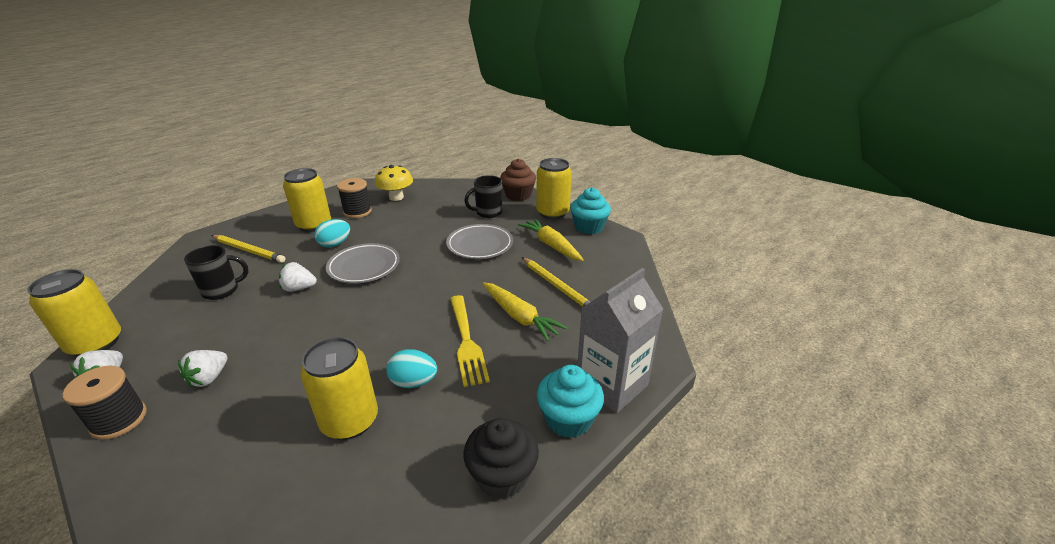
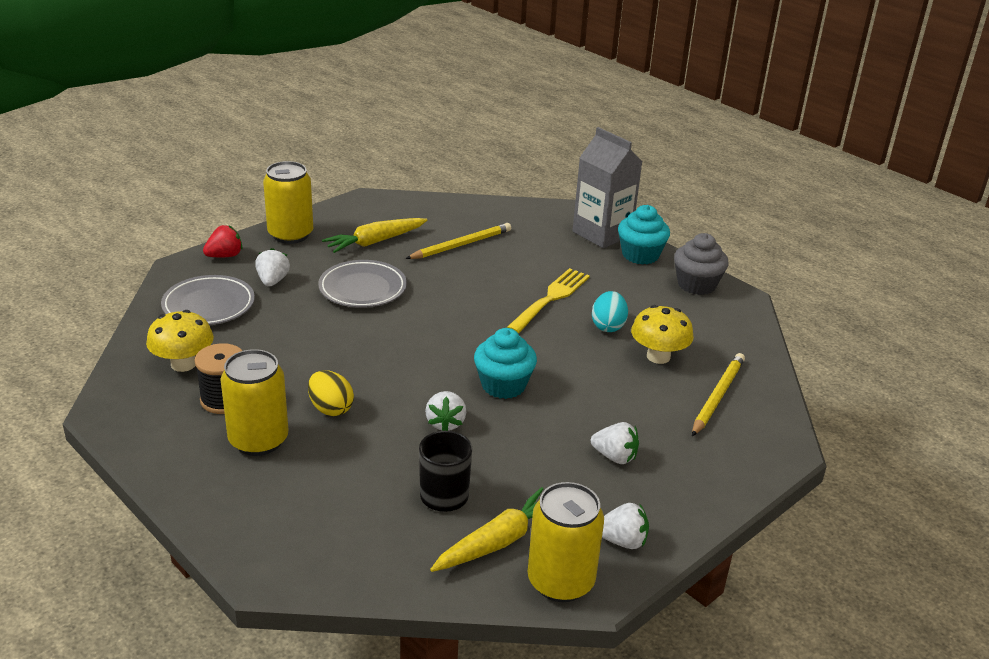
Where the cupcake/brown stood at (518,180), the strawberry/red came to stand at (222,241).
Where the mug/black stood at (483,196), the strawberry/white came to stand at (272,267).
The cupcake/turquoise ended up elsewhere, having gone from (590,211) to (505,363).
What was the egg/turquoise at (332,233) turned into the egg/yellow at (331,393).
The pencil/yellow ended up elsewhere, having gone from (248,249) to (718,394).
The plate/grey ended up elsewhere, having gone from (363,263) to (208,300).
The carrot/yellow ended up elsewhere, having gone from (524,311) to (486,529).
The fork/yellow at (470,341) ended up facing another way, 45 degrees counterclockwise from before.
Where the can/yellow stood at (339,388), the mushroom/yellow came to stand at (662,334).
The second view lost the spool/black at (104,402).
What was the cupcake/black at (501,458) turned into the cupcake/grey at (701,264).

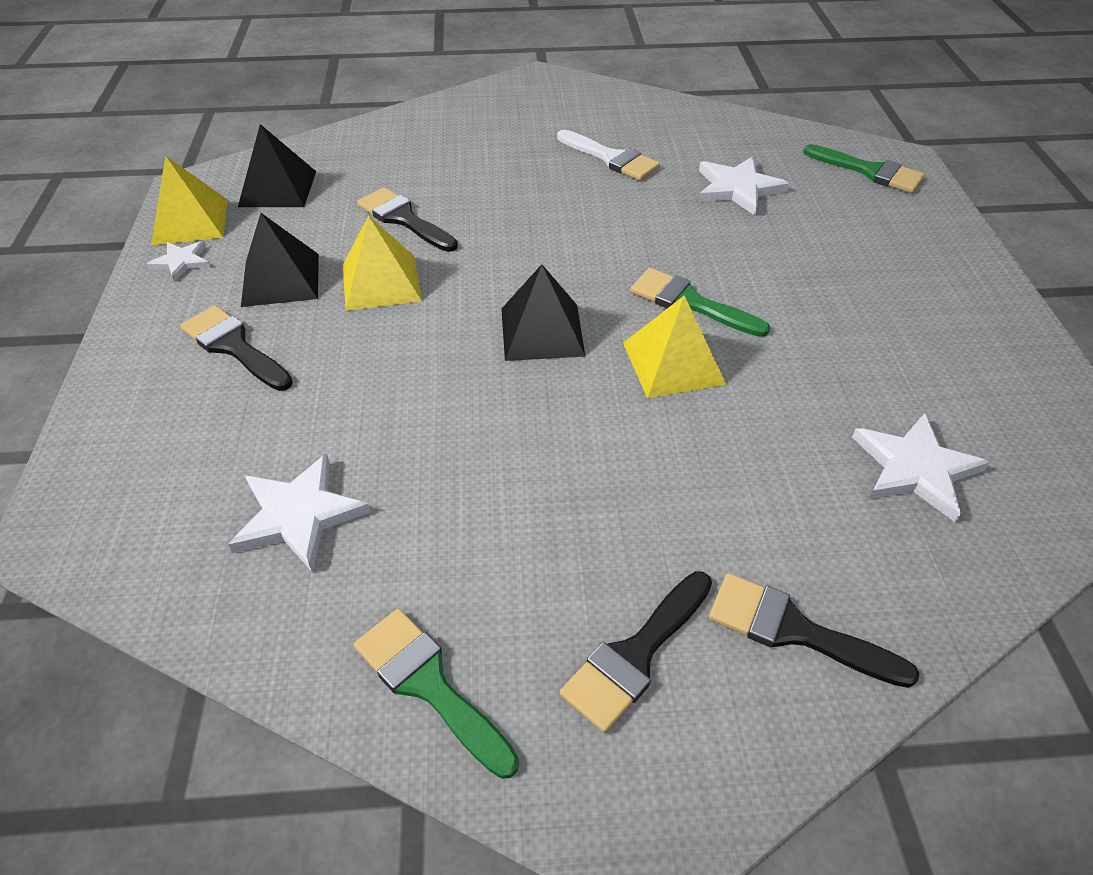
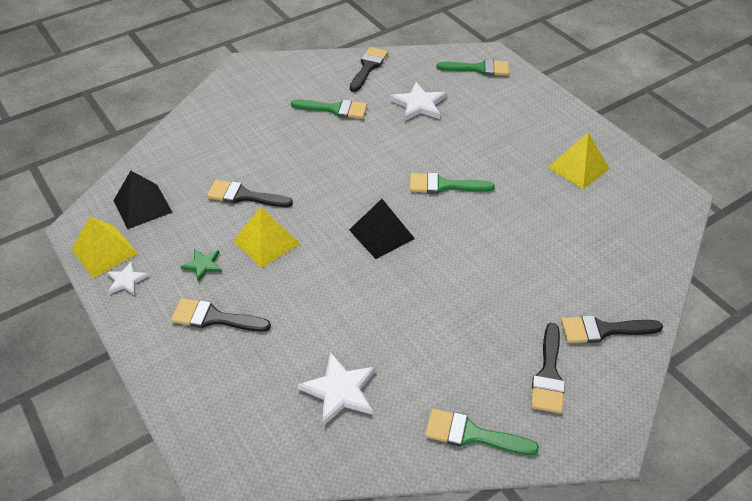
What was the brush/white at (608,155) turned into the brush/green at (329,109).
Where the pyramid/black stood at (280,260), the star/green came to stand at (201,265).
The pyramid/yellow ended up elsewhere, having gone from (675,346) to (578,160).
The second view lost the star/white at (921,468).
The second view gained the brush/black at (369,69).

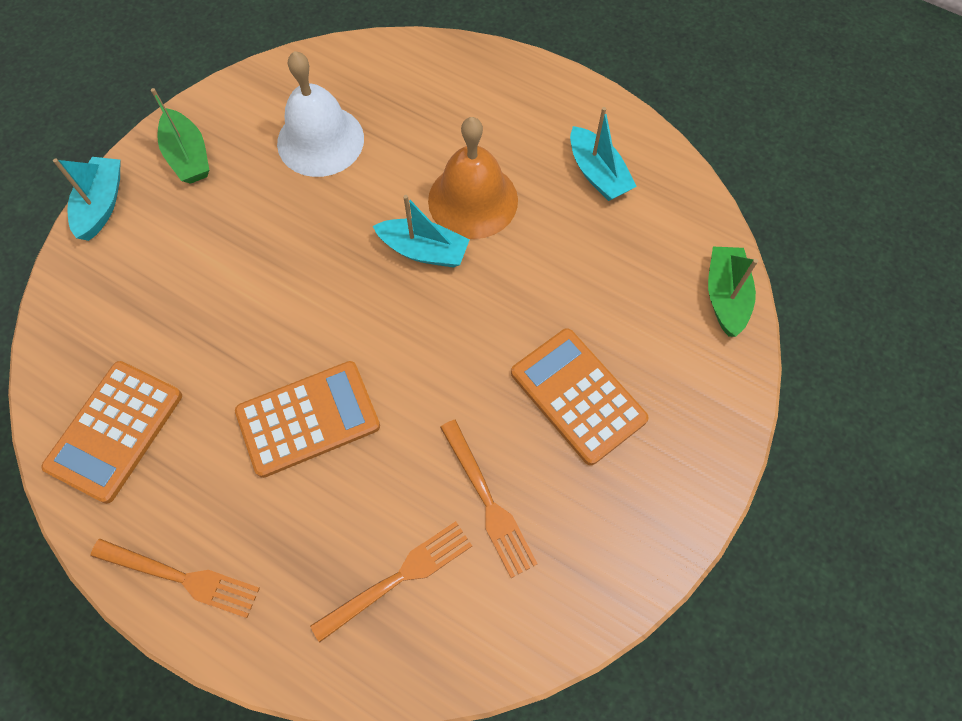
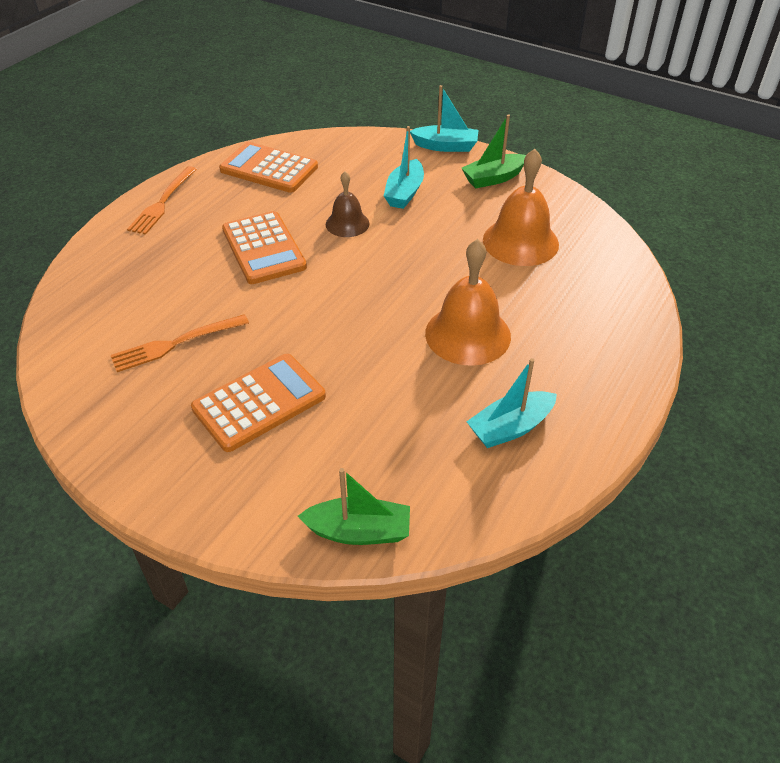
What was the bell/white at (320,114) turned into the bell/orange at (521,207).
The boat/turquoise ended up elsewhere, having gone from (421,231) to (404,167).
The second view lost the fork/orange at (391,582).
The second view gained the bell/brown at (347,204).

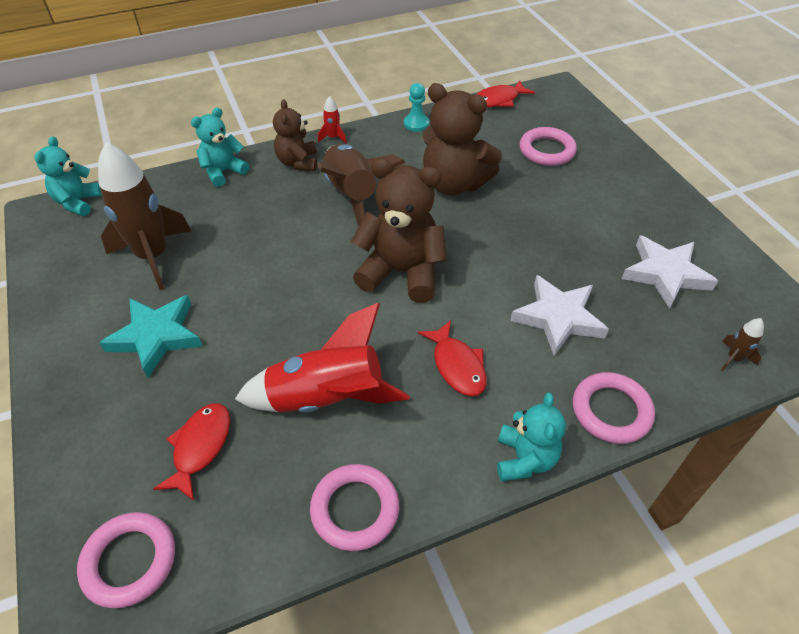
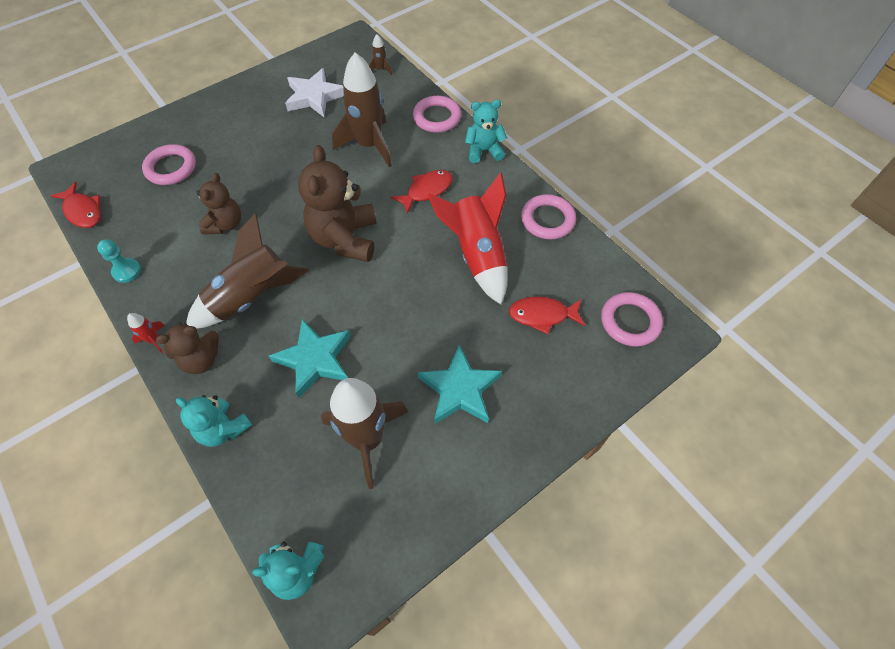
The size of the teddy bear/brown at (462,139) changed by a factor of 0.60.
Where the star/white stood at (559,315), the rocket/brown came to stand at (362,109).
The second view gained the star/turquoise at (310,358).

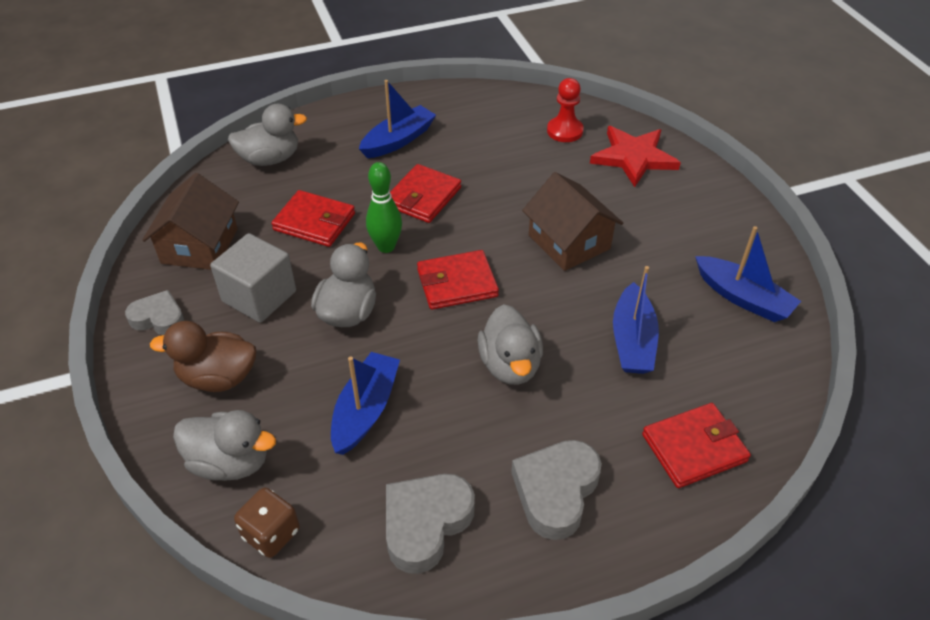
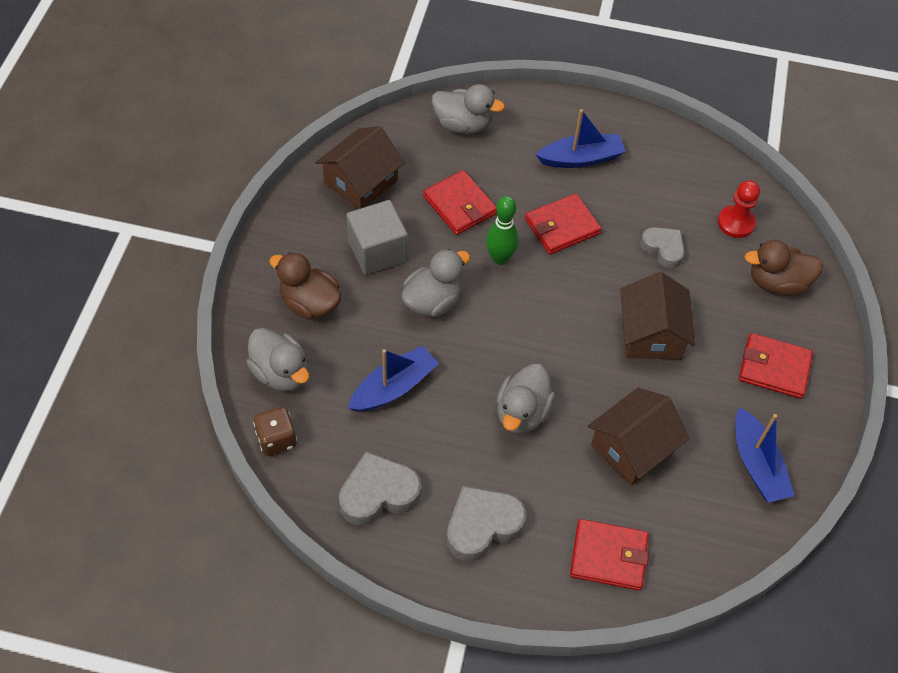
Where the star/red stood at (635,156), the duck/brown came to stand at (783,268).
The wallet/red ended up elsewhere, having gone from (458,280) to (776,366).
Where the boat/blue stood at (636,320), the house/brown came to stand at (639,437).
The heart/grey ended up elsewhere, having gone from (154,312) to (662,247).

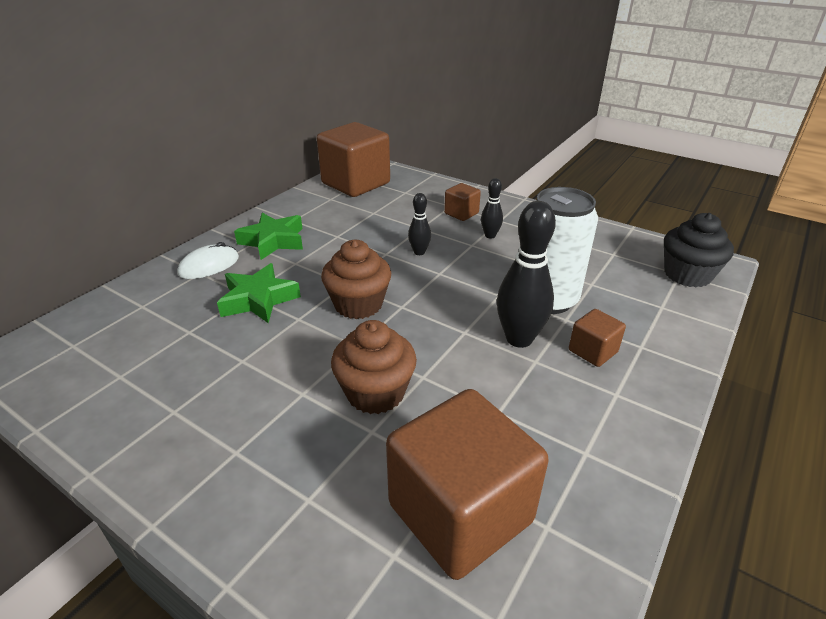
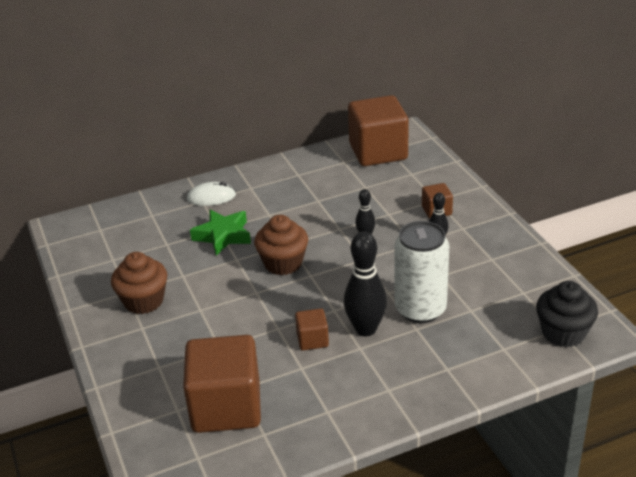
The second view lost the star/green at (268,236).
The cube/brown ended up elsewhere, having gone from (597,338) to (312,329).
The cupcake/brown ended up elsewhere, having gone from (374,367) to (139,283).

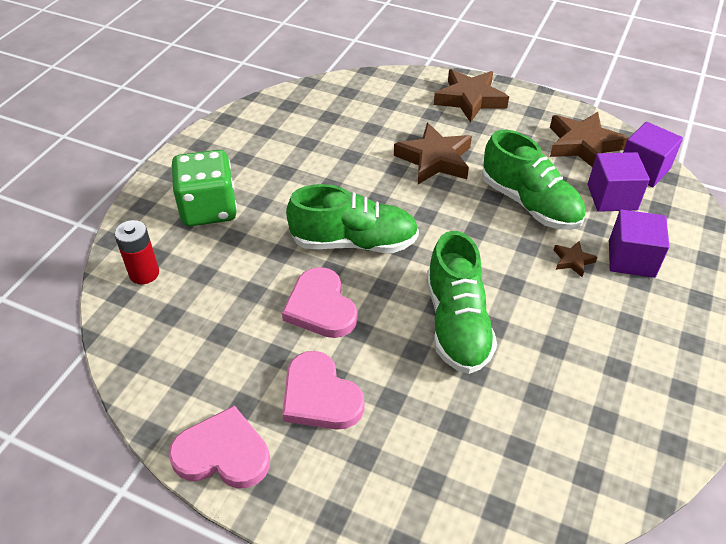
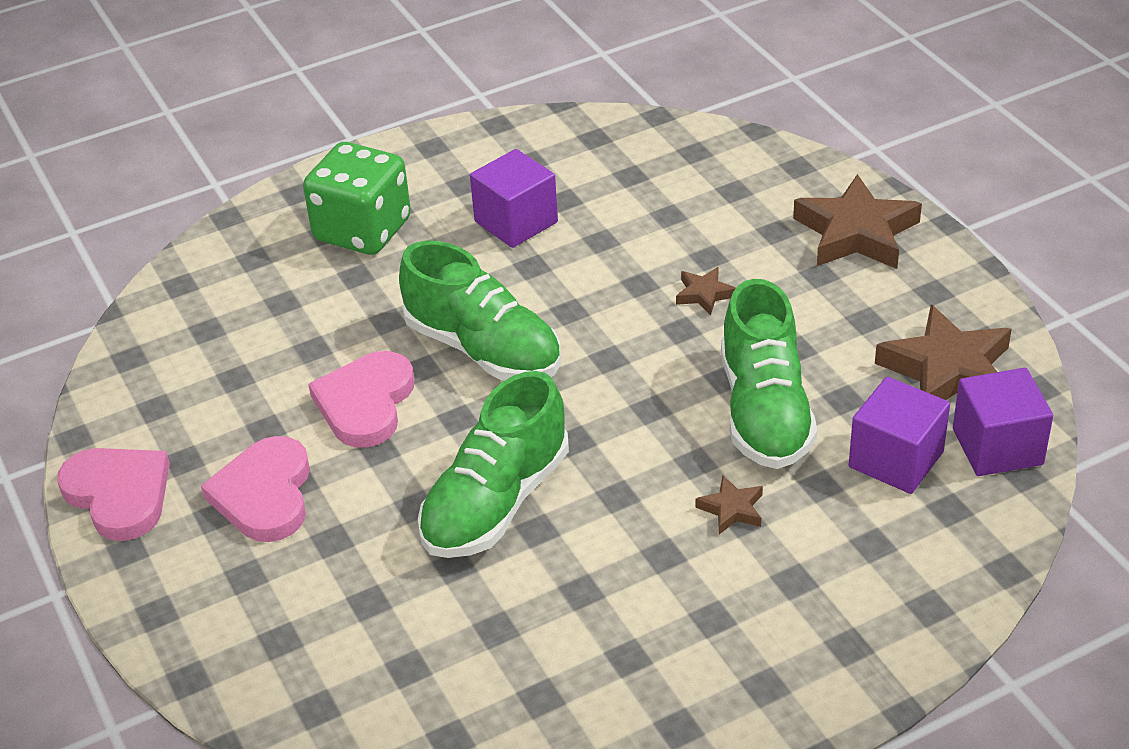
The size of the star/brown at (433,153) changed by a factor of 0.47.
The cube/purple ended up elsewhere, having gone from (639,243) to (514,198).
The second view lost the battery/red at (136,252).

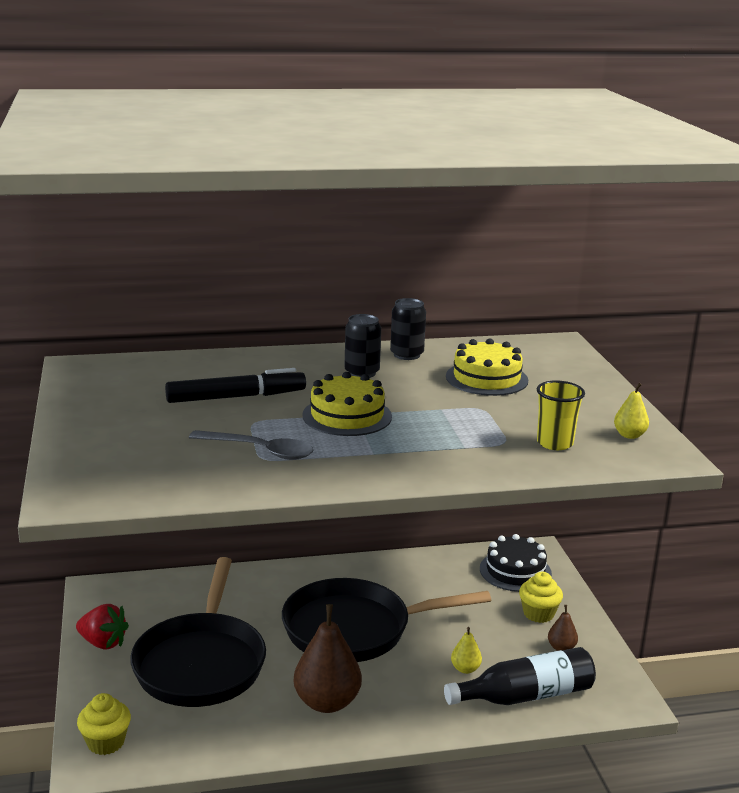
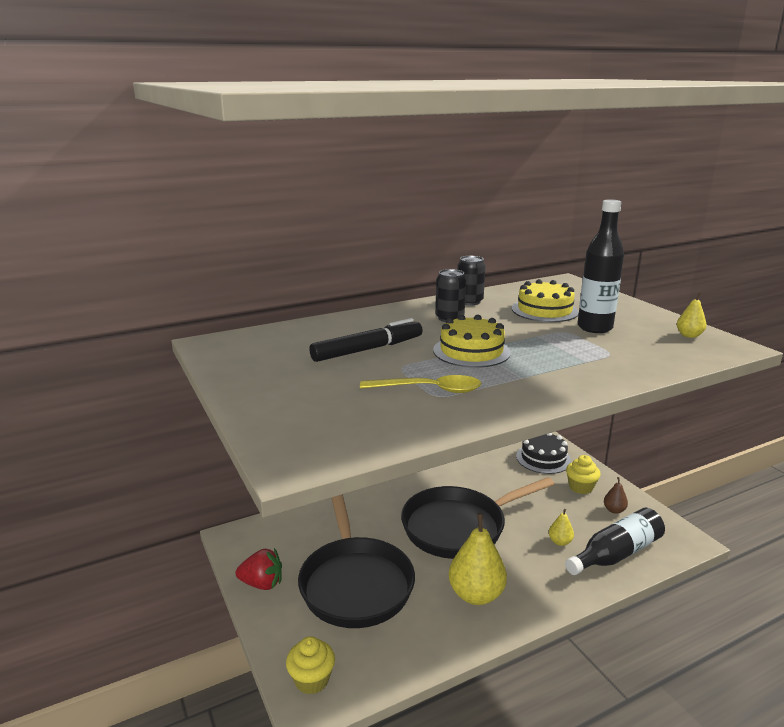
The second view lost the cup/yellow at (561,415).
What was the spoon/grey at (251,445) turned into the spoon/yellow at (421,384).
What was the pear/brown at (328,658) turned into the pear/yellow at (478,559).
The second view gained the bottle/black at (600,266).

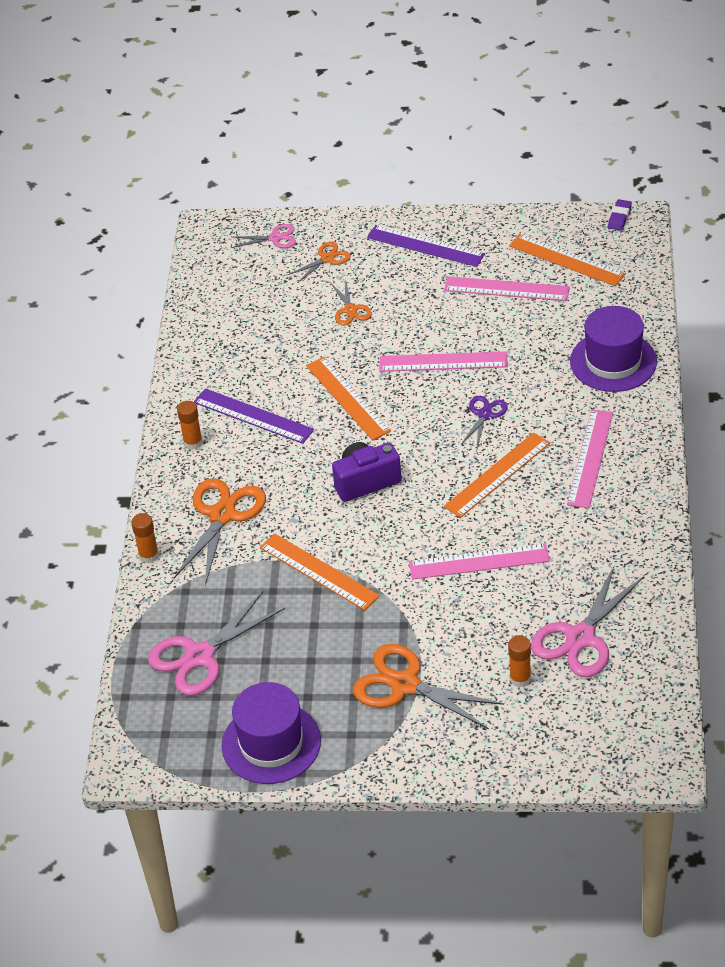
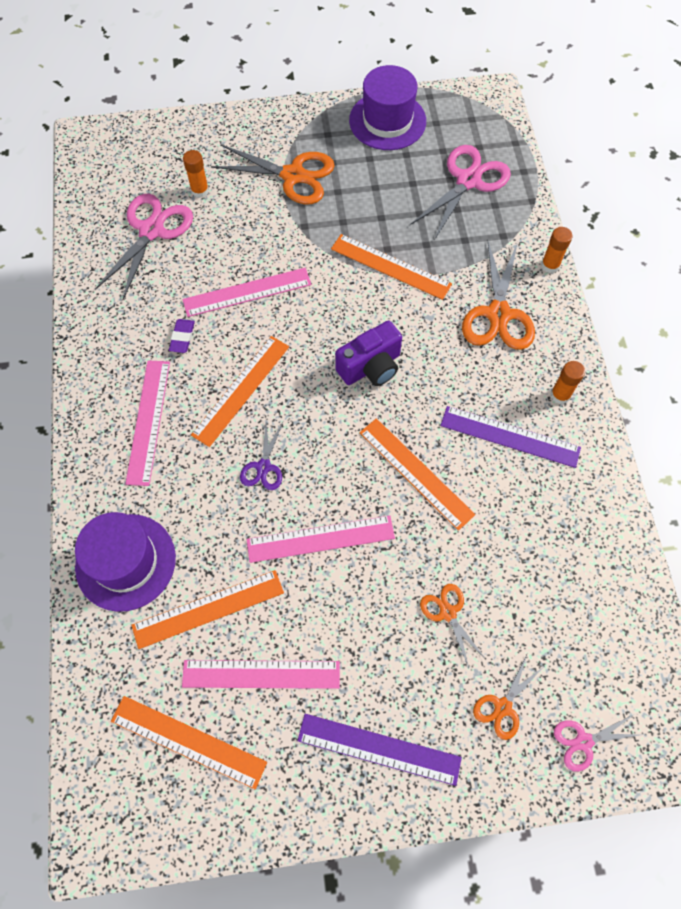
The eraser/purple ended up elsewhere, having gone from (620,214) to (182,336).
The second view gained the ruler/orange at (207,609).

